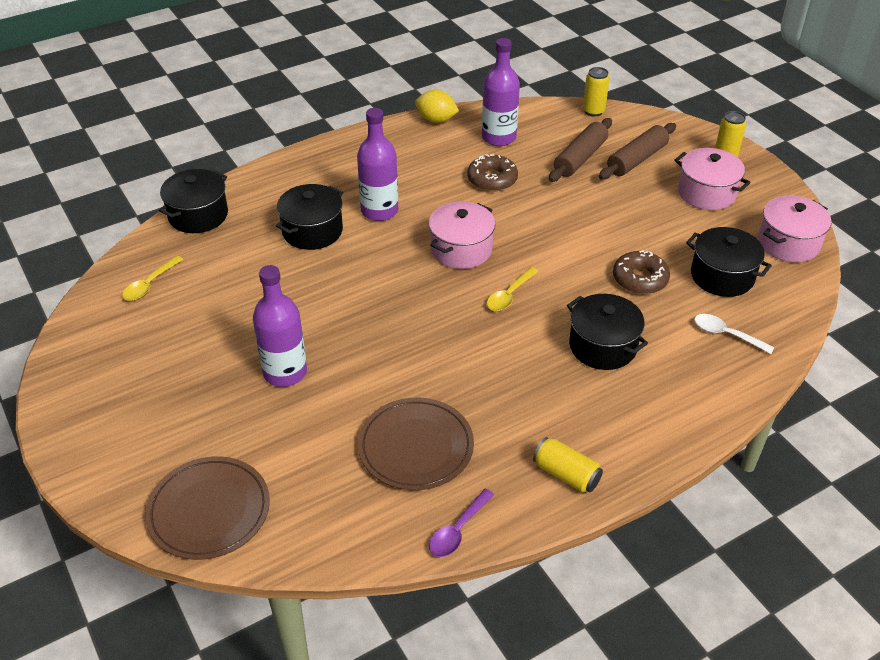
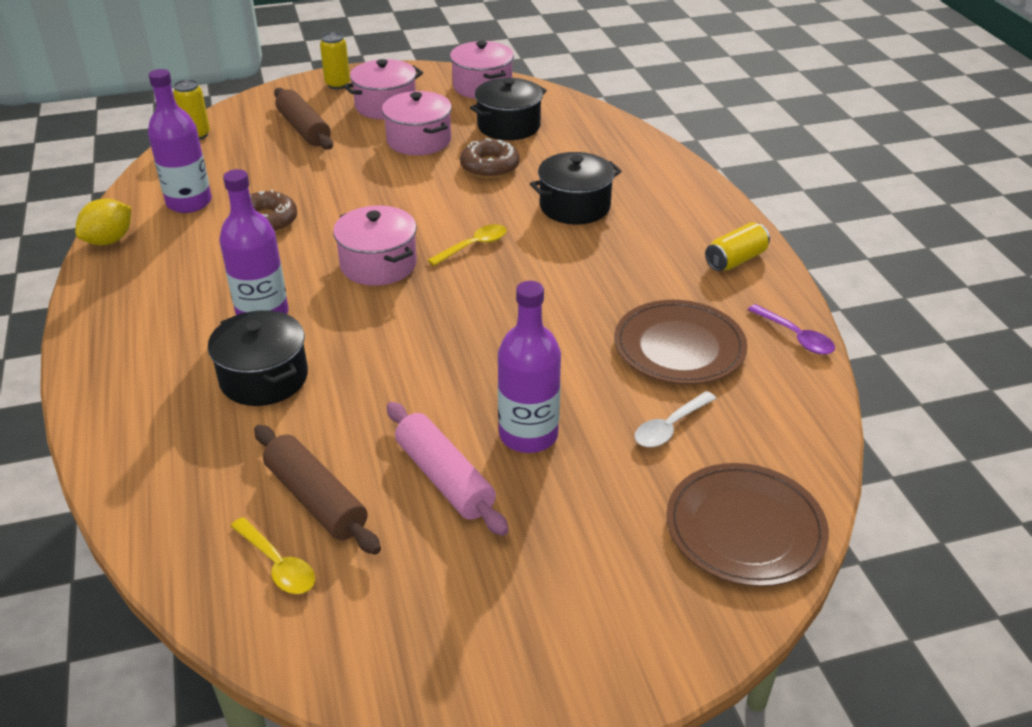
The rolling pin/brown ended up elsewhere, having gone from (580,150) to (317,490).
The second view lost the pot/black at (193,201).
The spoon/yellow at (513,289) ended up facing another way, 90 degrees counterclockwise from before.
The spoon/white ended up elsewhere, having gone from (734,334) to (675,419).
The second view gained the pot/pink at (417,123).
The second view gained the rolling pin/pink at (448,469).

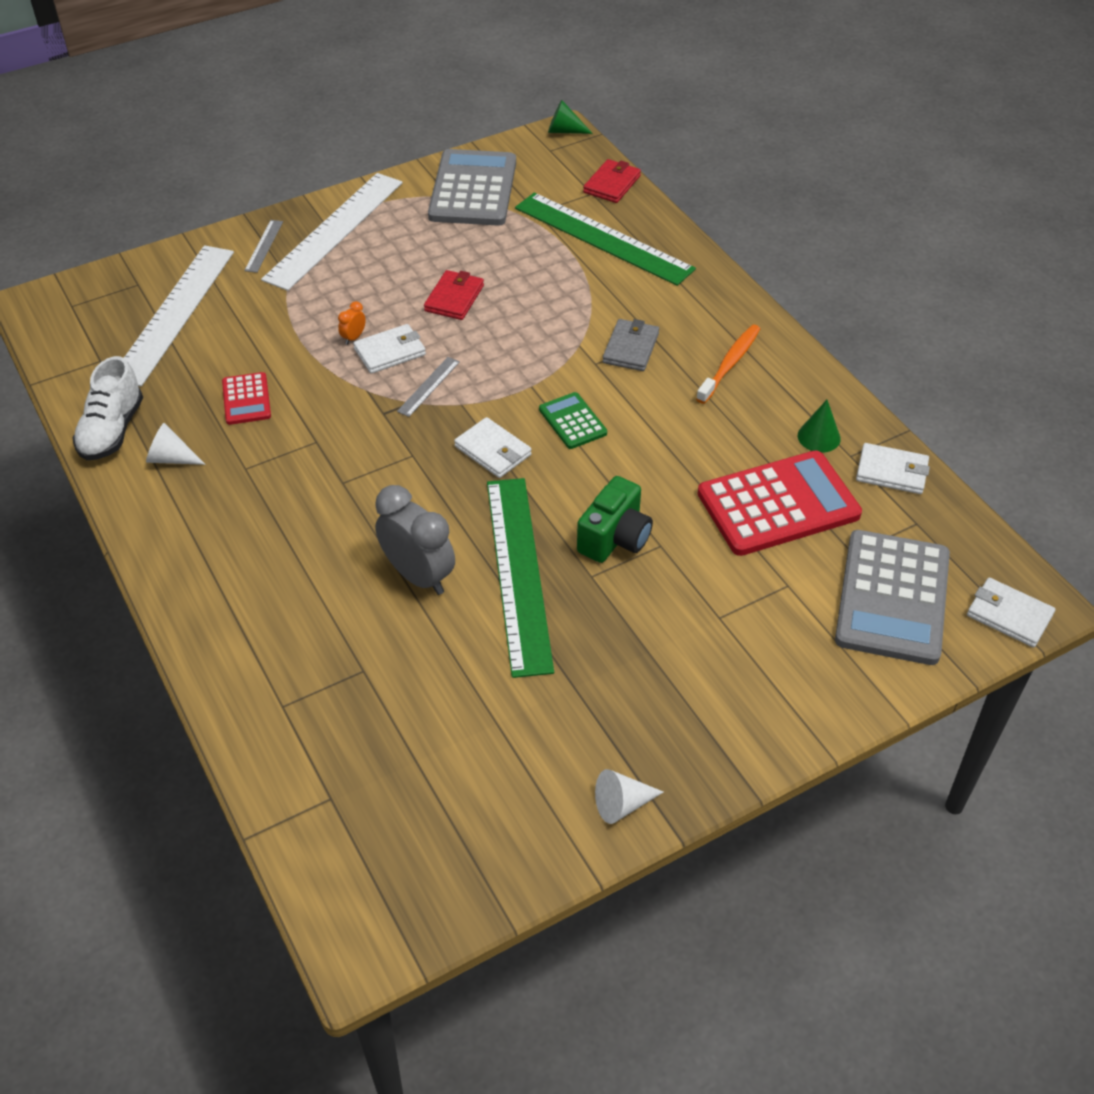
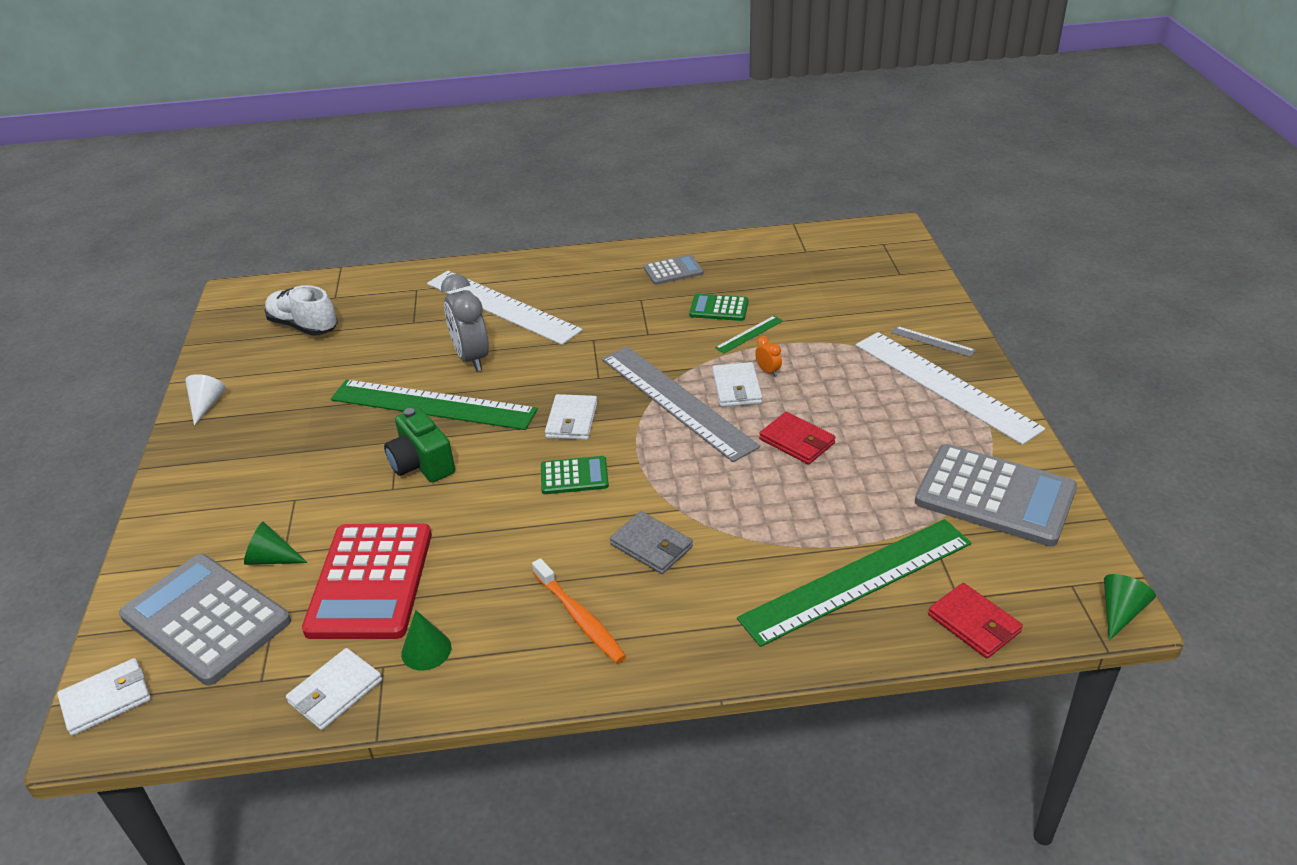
The ruler/white ended up elsewhere, having gone from (179,316) to (505,308).
The shoe/white ended up elsewhere, having gone from (108,408) to (301,310).
The size of the ruler/grey at (428,387) changed by a factor of 2.43.
What was the calculator/red at (246,398) turned into the calculator/green at (719,307).
The wallet/white at (493,447) ended up facing another way, 60 degrees counterclockwise from before.
Where the cone/white stood at (176,444), the calculator/grey came to stand at (674,270).
The clock/grey at (415,540) ended up facing another way, 90 degrees clockwise from before.
The second view gained the ruler/green at (749,334).
The second view gained the cone/green at (276,543).

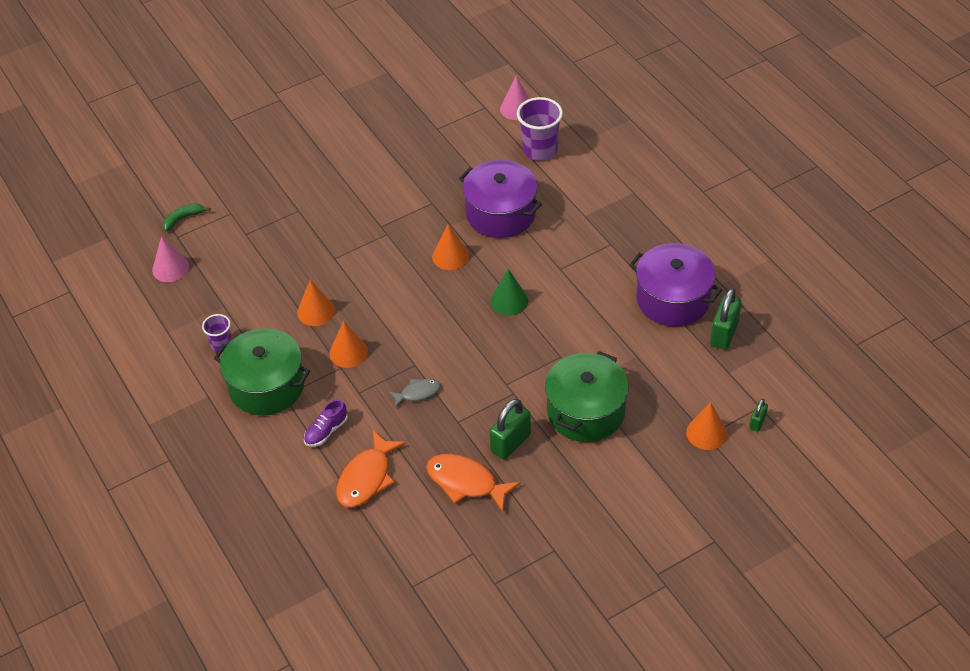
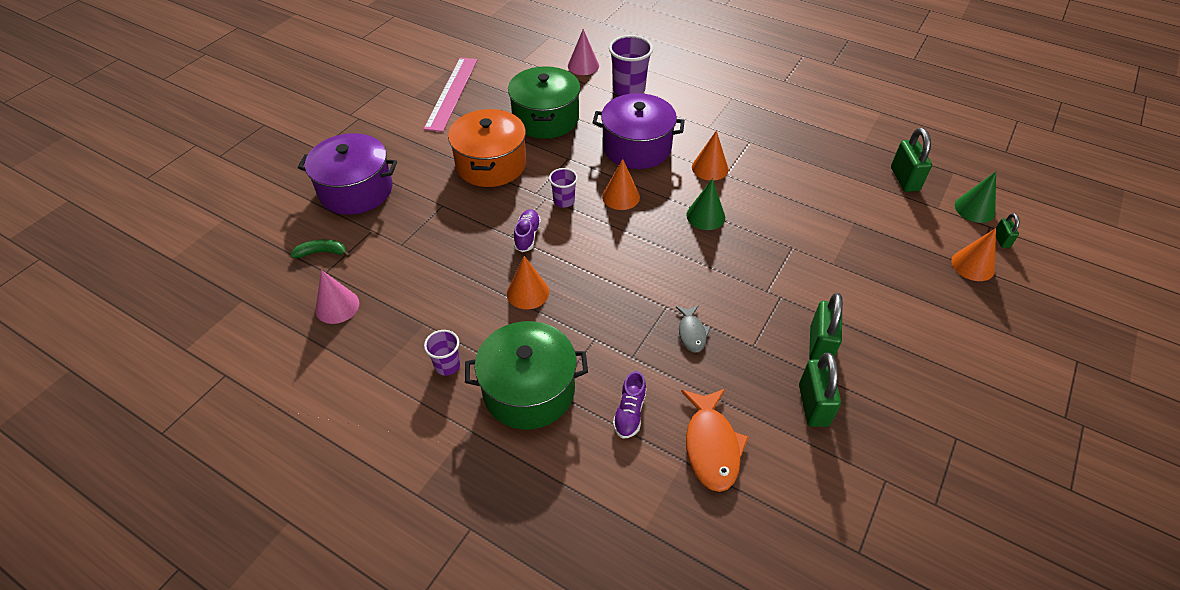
The banana/green at (187,217) ended up facing another way, 60 degrees clockwise from before.
The pot/purple ended up elsewhere, having gone from (675,285) to (347,174).
The cone/orange ended up elsewhere, having gone from (348,344) to (710,155).
The pot/green ended up elsewhere, having gone from (587,396) to (544,102).
The fish/grey at (414,393) ended up facing another way, 135 degrees clockwise from before.
Where the fish/orange stood at (473,483), the padlock/green came to stand at (820,390).
The second view gained the ruler/pink at (451,94).
The second view gained the pot/orange at (487,148).
The second view gained the cup/purple at (563,188).
The second view gained the cone/green at (975,197).
The second view gained the shoe/purple at (527,230).

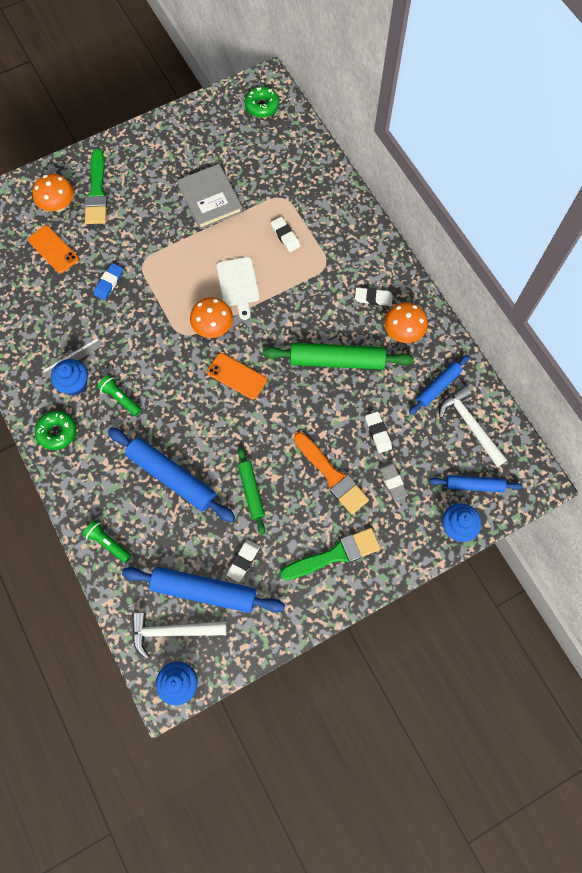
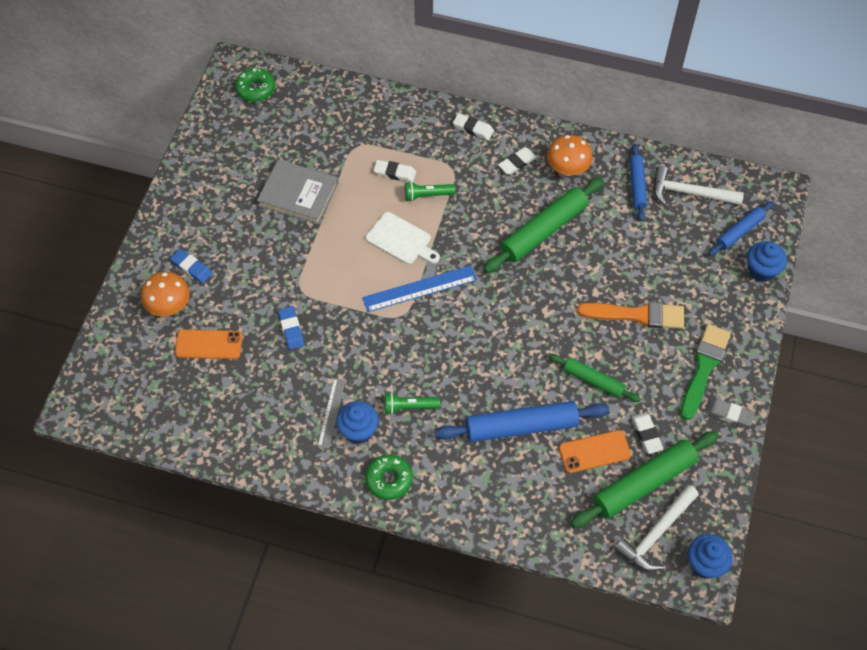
Where the brush/green stood at (95,186), the eraser/blue came to stand at (191,266).
Where the mushroom/orange stood at (211,317), the ruler/blue came to stand at (419,289).
The phone/orange ended up elsewhere, having gone from (237,376) to (595,451).
The eraser/white ended up elsewhere, having gone from (378,432) to (473,126).
The eraser/grey ended up elsewhere, having gone from (393,481) to (730,413).
The flashlight/green ended up elsewhere, having gone from (106,541) to (430,191).
What was the rolling pin/blue at (203,590) turned into the rolling pin/green at (645,479).

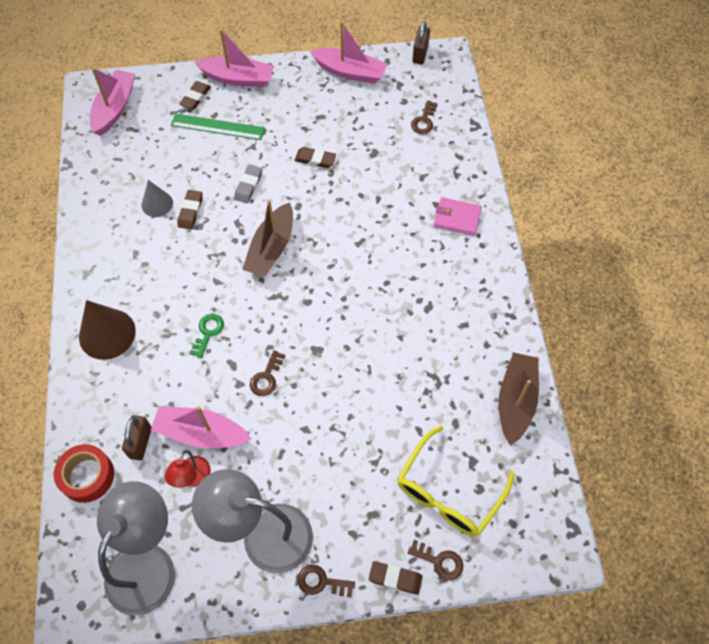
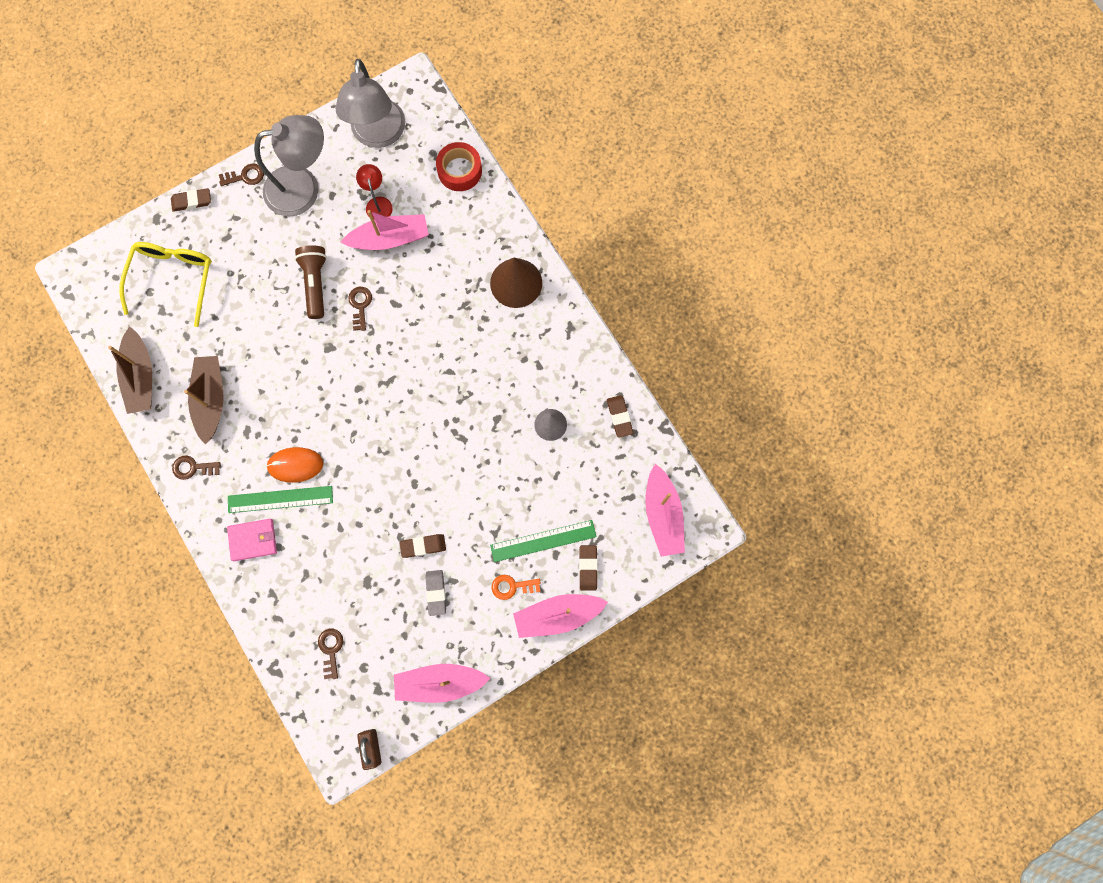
The eraser/grey ended up elsewhere, having gone from (248,184) to (436,593).
The eraser/brown ended up elsewhere, having gone from (190,209) to (620,416).
The boat/brown ended up elsewhere, having gone from (267,238) to (204,400).
The second view lost the key/green at (207,336).
The second view lost the padlock/brown at (137,437).
The key/brown ended up elsewhere, having gone from (435,560) to (196,467).
The second view gained the flashlight/brown at (311,282).
The second view gained the mouse/orange at (294,465).
The second view gained the ruler/green at (280,499).
The second view gained the key/orange at (516,587).

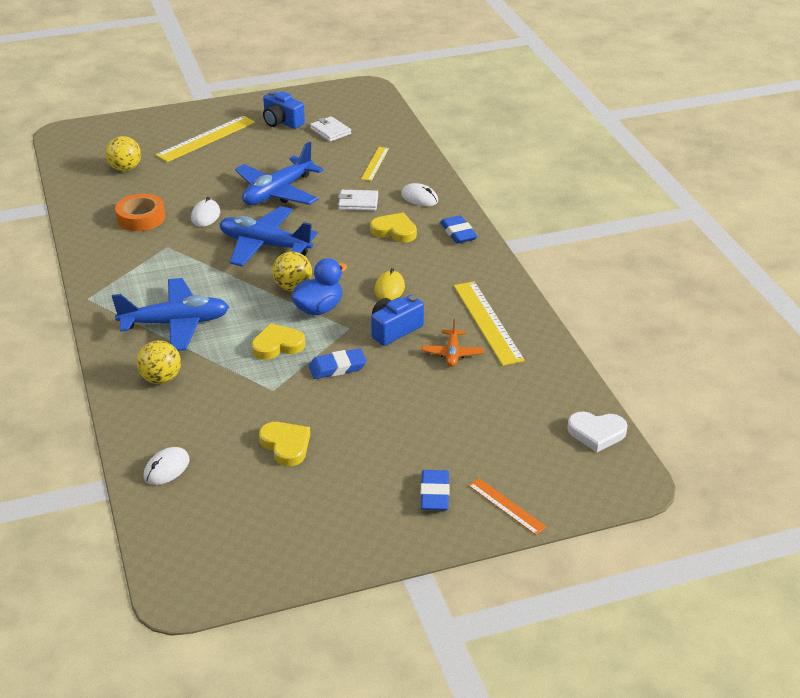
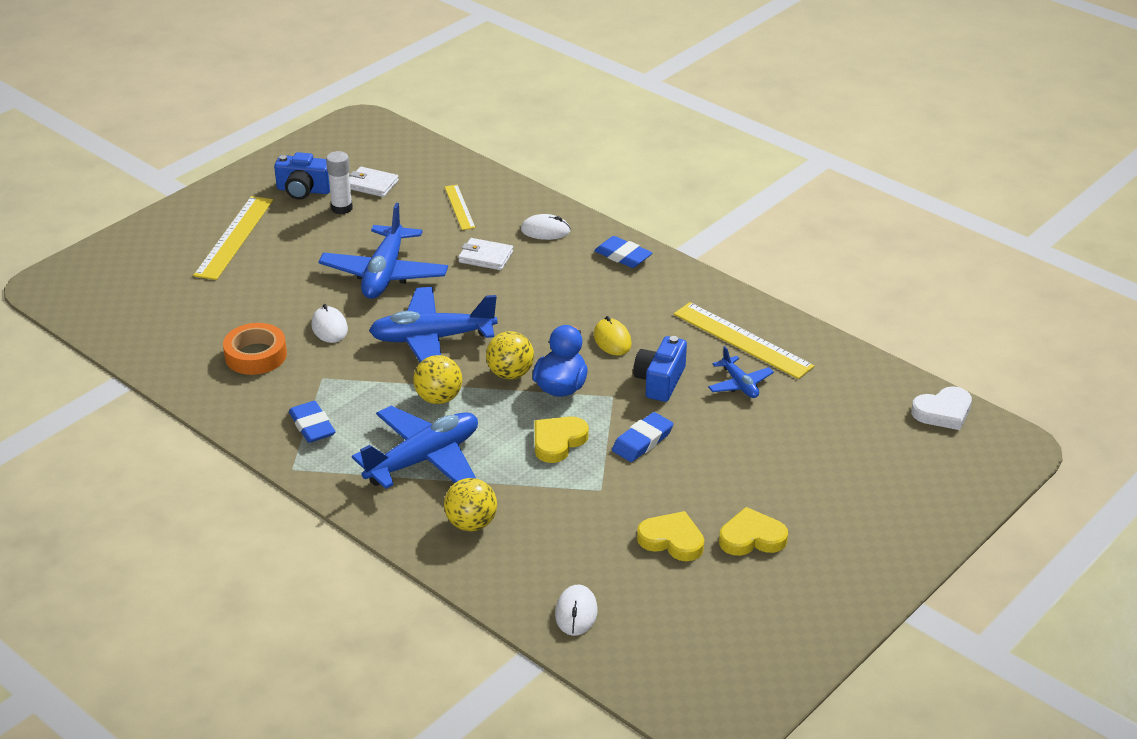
The ball/yellow ended up elsewhere, having gone from (123,153) to (437,379).
The wallet/white at (358,200) ended up facing another way, 45 degrees clockwise from before.
The heart/yellow ended up elsewhere, having gone from (393,228) to (753,531).
What was the plane/orange at (453,342) turned into the plane/blue at (741,372).
The eraser/blue ended up elsewhere, having gone from (435,490) to (312,422).
The second view lost the ruler/orange at (507,506).
The second view gained the glue stick/white at (339,182).

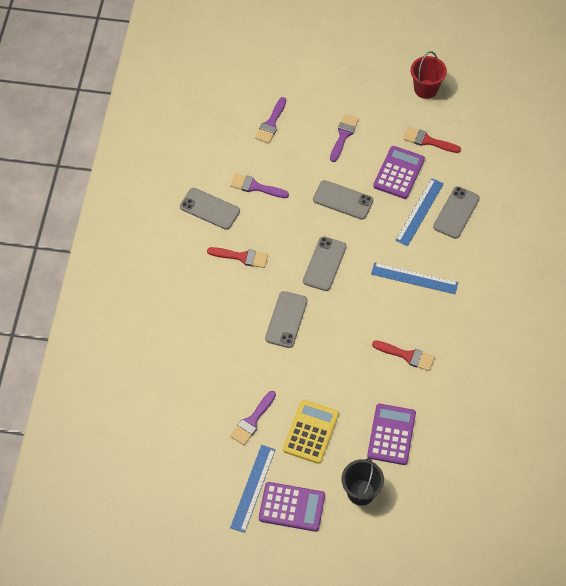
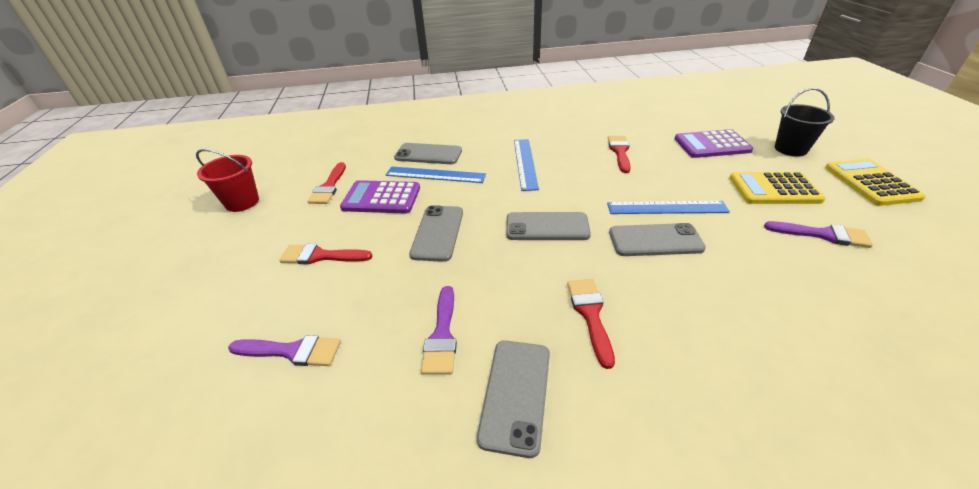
What was the brush/purple at (344,138) turned into the brush/red at (325,254).
The ruler/blue ended up elsewhere, having gone from (253,489) to (668,207).
What was the calculator/purple at (292,507) turned into the calculator/yellow at (875,182).

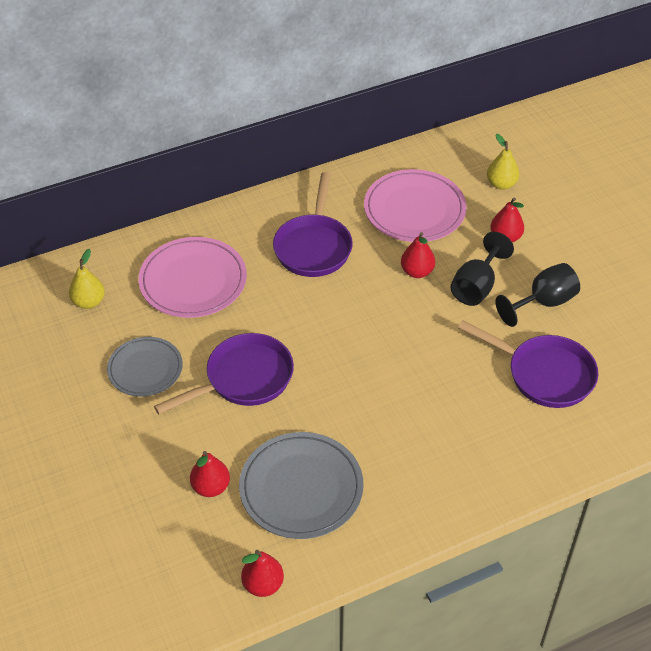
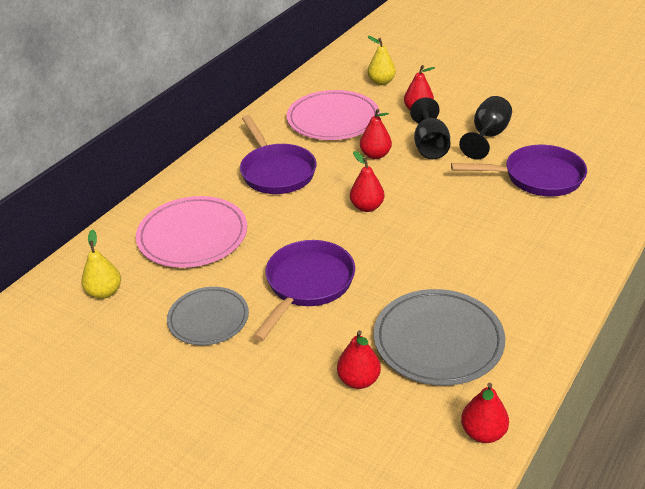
The second view gained the pear/red at (367,181).

